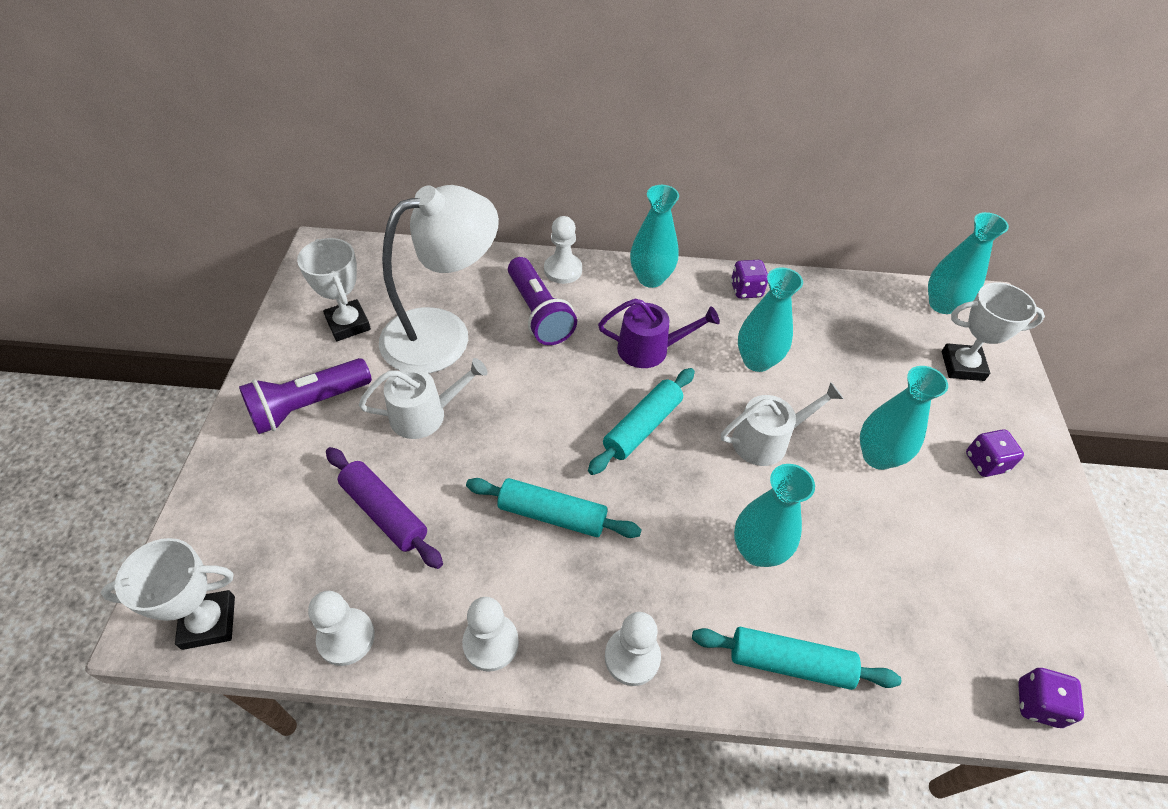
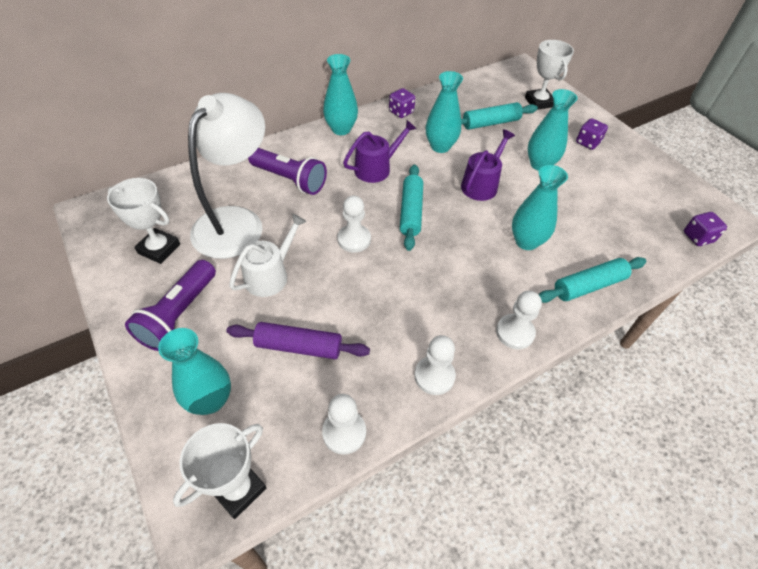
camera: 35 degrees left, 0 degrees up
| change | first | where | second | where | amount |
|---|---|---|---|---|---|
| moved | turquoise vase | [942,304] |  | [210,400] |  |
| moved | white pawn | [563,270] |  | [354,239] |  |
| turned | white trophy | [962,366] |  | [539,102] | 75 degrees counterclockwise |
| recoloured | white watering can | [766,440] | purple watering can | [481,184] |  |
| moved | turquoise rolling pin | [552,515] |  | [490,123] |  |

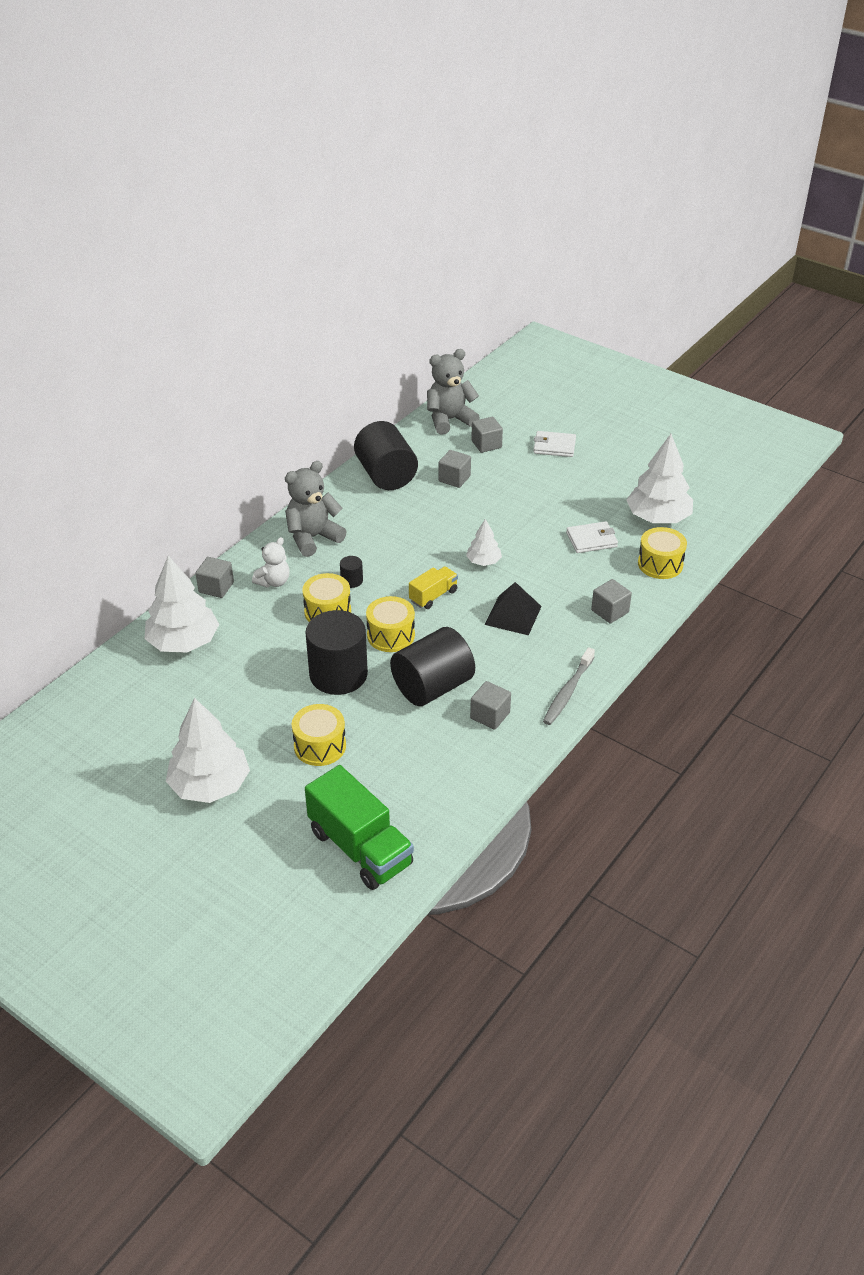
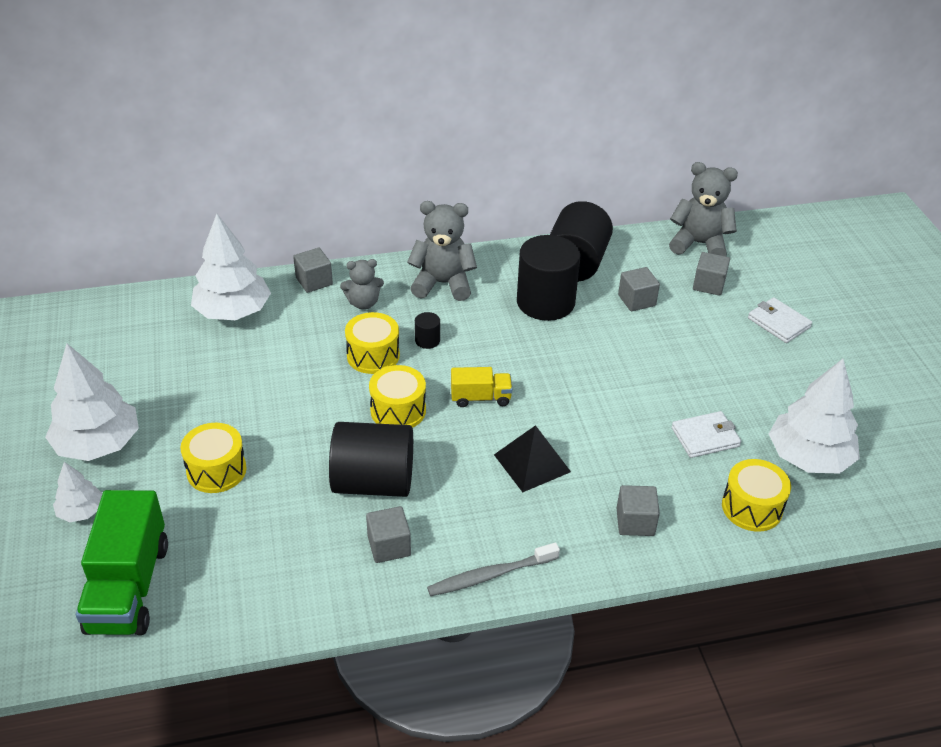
camera: 40 degrees right, 0 degrees up
| change | first | where | second | where | amount |
|---|---|---|---|---|---|
| moved | white tree | [483,561] |  | [81,511] |  |
| turned | white wallet | [591,540] |  | [705,437] | 45 degrees counterclockwise |
| recoloured | white teddy bear | [274,582] | grey teddy bear | [363,303] |  |
| moved | black cylinder | [338,674] |  | [545,302] |  |

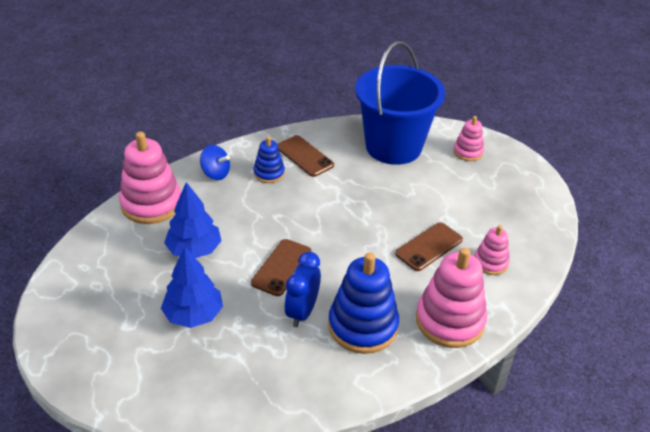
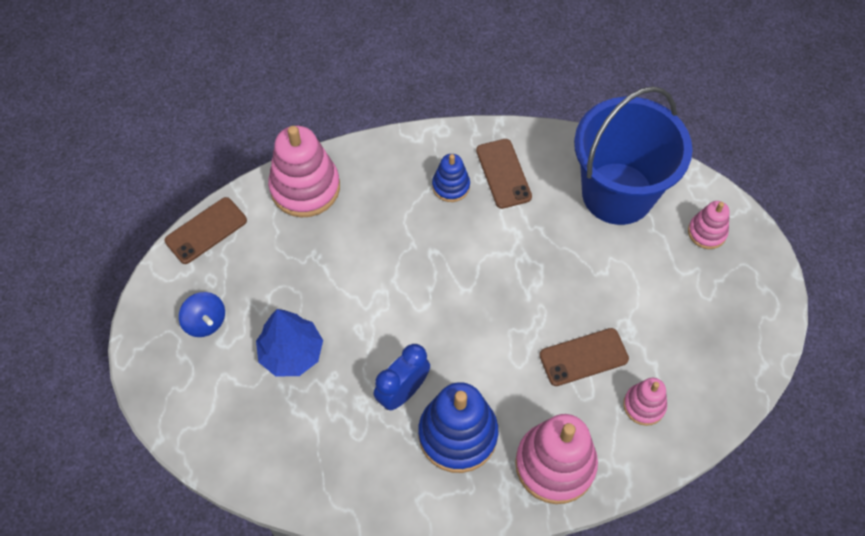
camera: 25 degrees right, 20 degrees up
| change | first | where | second | where | amount |
|---|---|---|---|---|---|
| moved | blue spinning top | [215,173] |  | [205,322] |  |
| removed | blue tree | [194,250] |  |  |  |
| moved | brown phone | [281,267] |  | [206,230] |  |

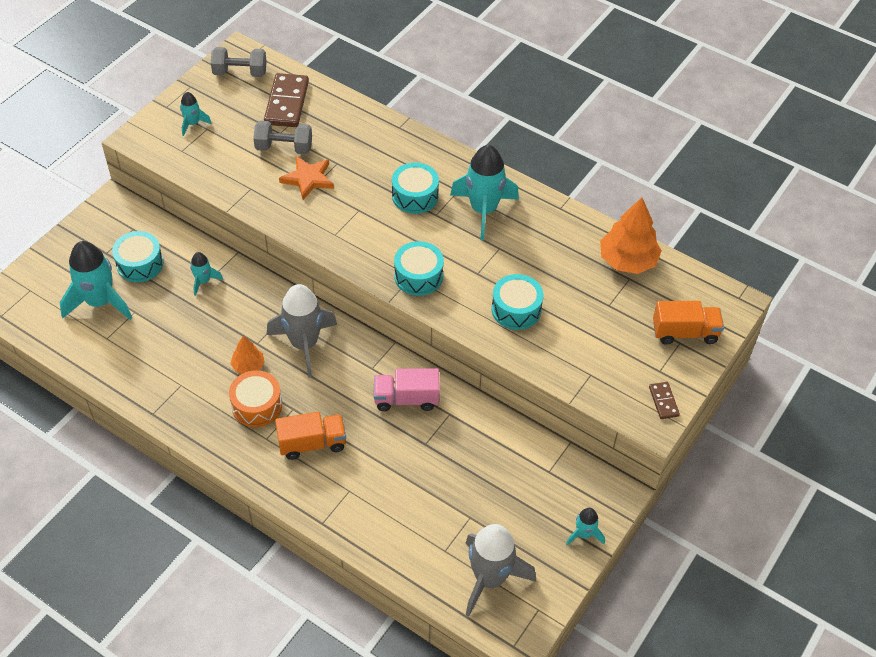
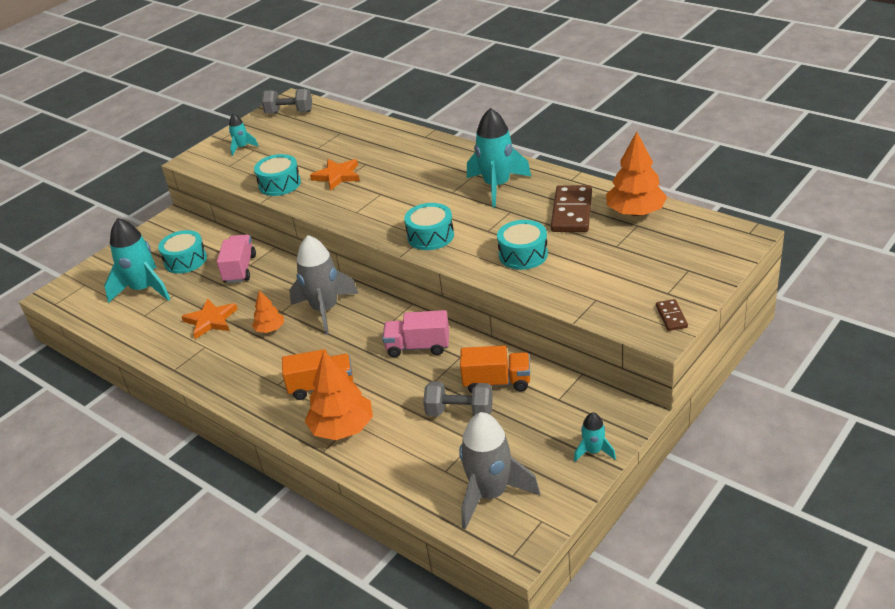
camera: 10 degrees right, 15 degrees down
| change | first | where | second | where | amount |
|---|---|---|---|---|---|
| moved | brown domino | [287,103] |  | [572,212] |  |
| moved | grey dumbbell | [284,148] |  | [460,412] |  |
| moved | turquoise drum | [415,196] |  | [279,184] |  |
| replaced | turquoise rocket | [203,281] | pink truck | [240,269] |  |
| moved | orange truck | [685,333] |  | [497,382] |  |
| removed | orange drum | [257,405] |  |  |  |
| added |  |  | orange star | [211,320] |  |
| added |  |  | orange tree | [342,428] |  |

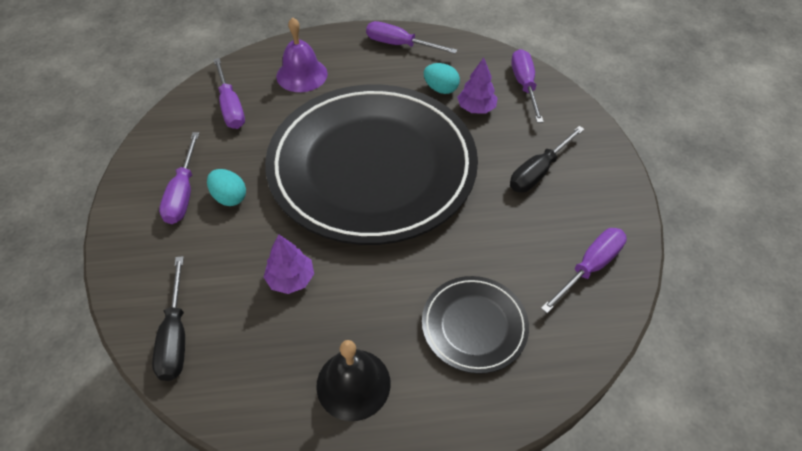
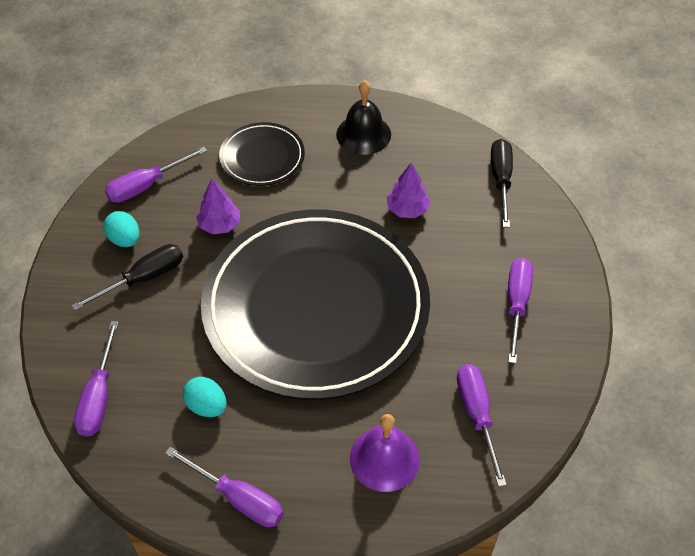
camera: 170 degrees left, 0 degrees up
| change | first | where | second | where | amount |
|---|---|---|---|---|---|
| moved | purple tree | [476,108] |  | [219,225] |  |
| moved | turquoise egg | [229,197] |  | [125,239] |  |

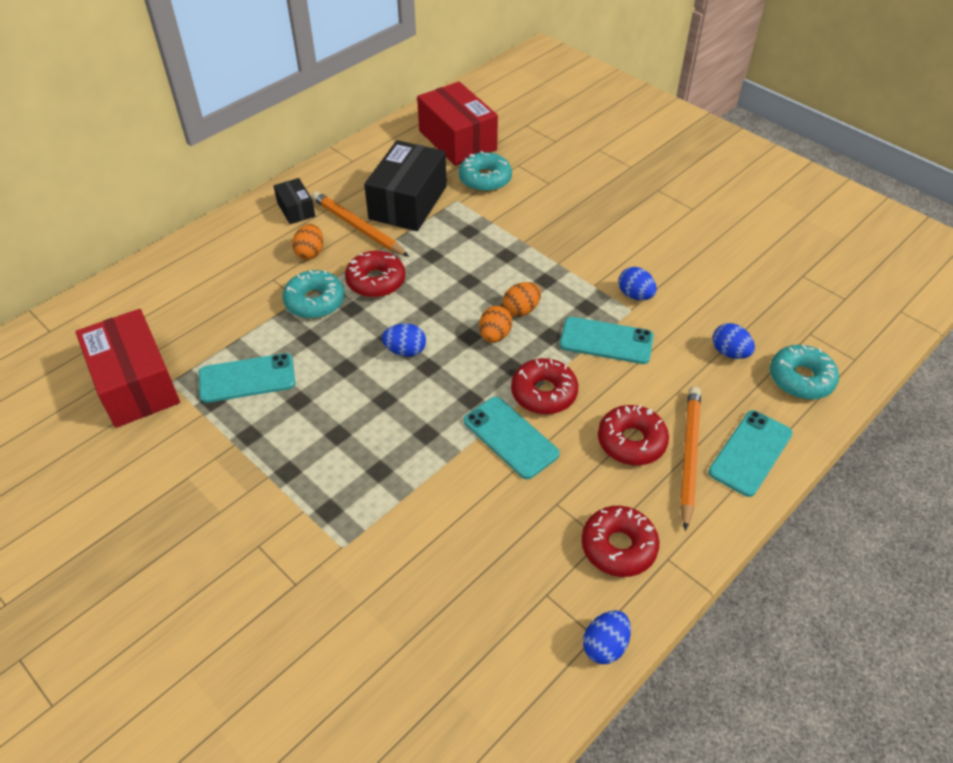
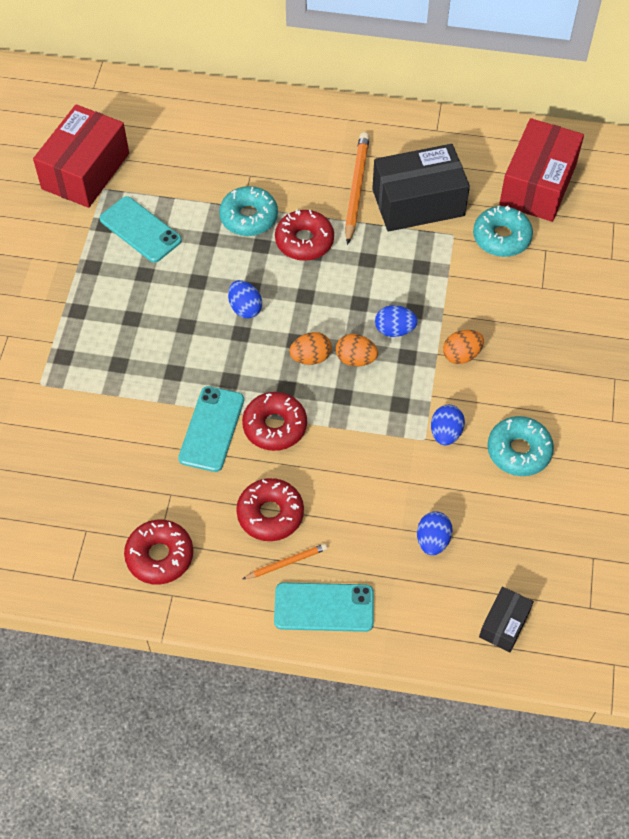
camera: 55 degrees right, 10 degrees up
| change | first | where | second | where | amount |
|---|---|---|---|---|---|
| moved | black box | [296,209] |  | [504,624] |  |
| moved | orange egg | [310,253] |  | [461,355] |  |
| removed | turquoise phone | [606,341] |  |  |  |
| moved | turquoise donut | [801,379] |  | [519,451] |  |
| resized | orange pencil | [689,455] |  | [286,562] | x0.54 |
| moved | blue egg | [605,646] |  | [394,330] |  |

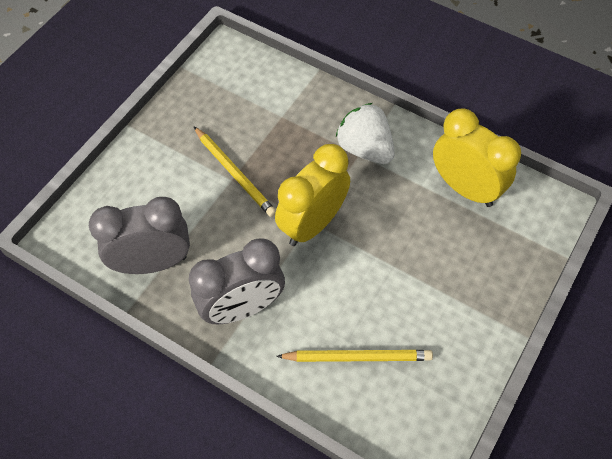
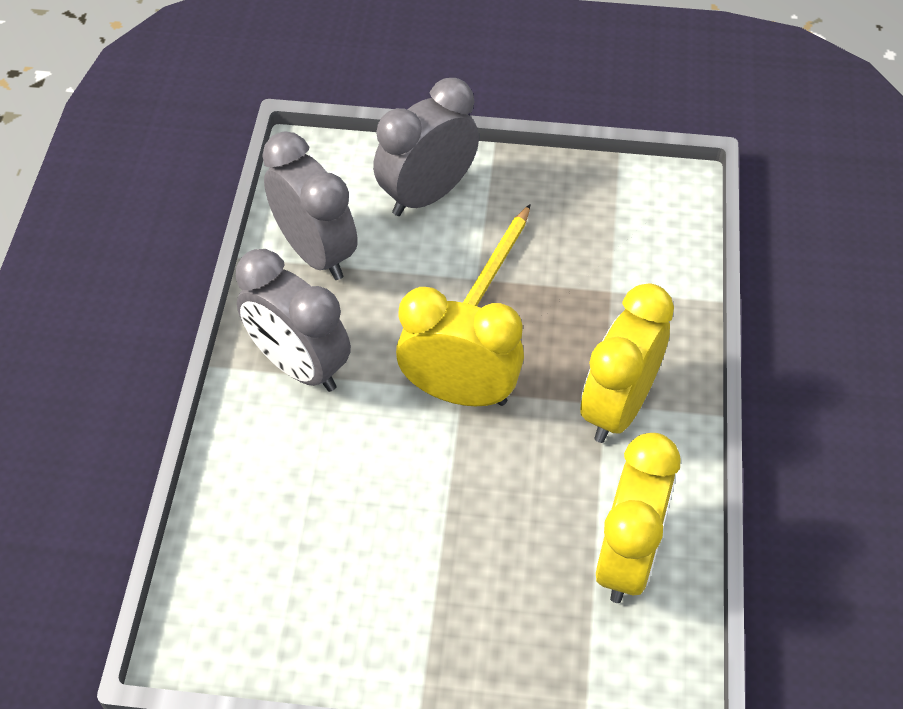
camera: 65 degrees right, 5 degrees down
| change | first | where | second | where | amount |
|---|---|---|---|---|---|
| replaced | white strawberry | [365,149] | yellow clock | [617,407] |  |
| removed | yellow pencil | [357,357] |  |  |  |
| added |  |  | grey clock | [427,195] |  |

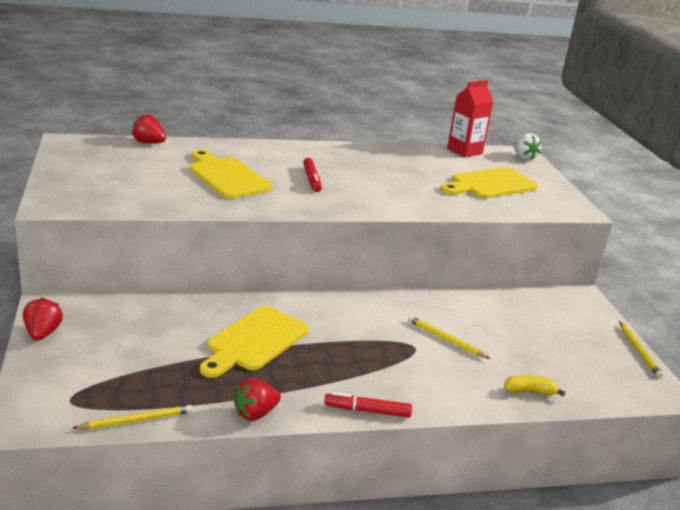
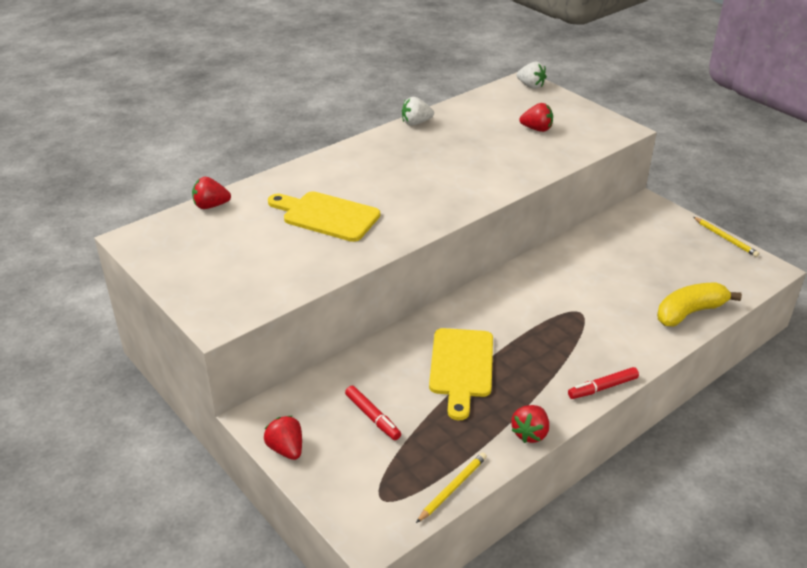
camera: 25 degrees left, 10 degrees up
| change | first | where | second | where | amount |
|---|---|---|---|---|---|
| removed | red carton | [464,151] |  |  |  |
| moved | red marker | [312,179] |  | [372,417] |  |
| replaced | yellow cutting board | [490,184] | red strawberry | [537,129] |  |
| removed | yellow pencil | [445,339] |  |  |  |
| resized | yellow banana | [529,391] |  | [689,312] | x1.83 |
| added |  |  | white strawberry | [416,123] |  |

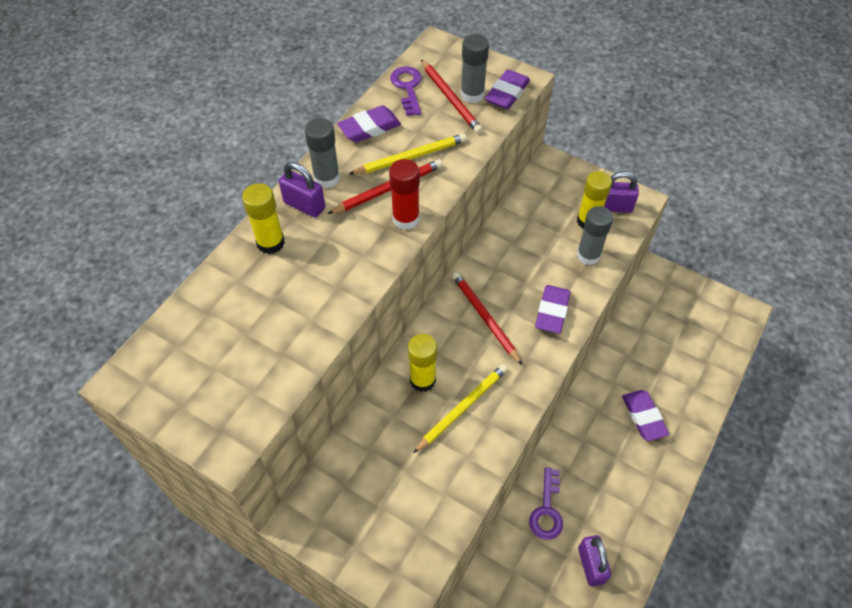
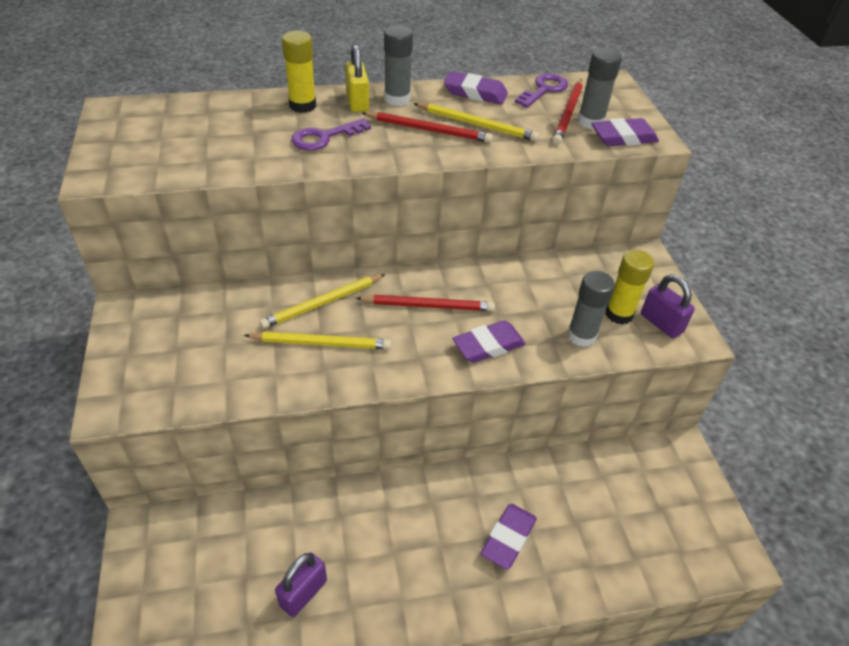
camera: 45 degrees right, 10 degrees down
| change | first | where | second | where | amount |
|---|---|---|---|---|---|
| removed | red glue stick | [406,219] |  |  |  |
| recoloured | purple padlock | [304,205] | yellow padlock | [357,102] |  |
| turned | red pencil | [484,318] |  | [428,305] | 75 degrees clockwise |
| replaced | yellow glue stick | [422,380] | yellow pencil | [323,303] |  |
| moved | purple key | [547,510] |  | [324,137] |  |

